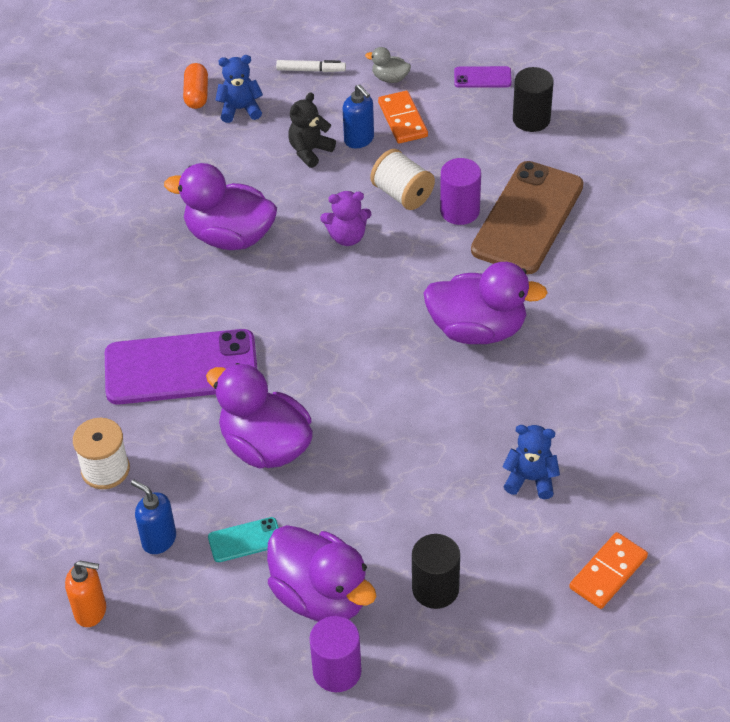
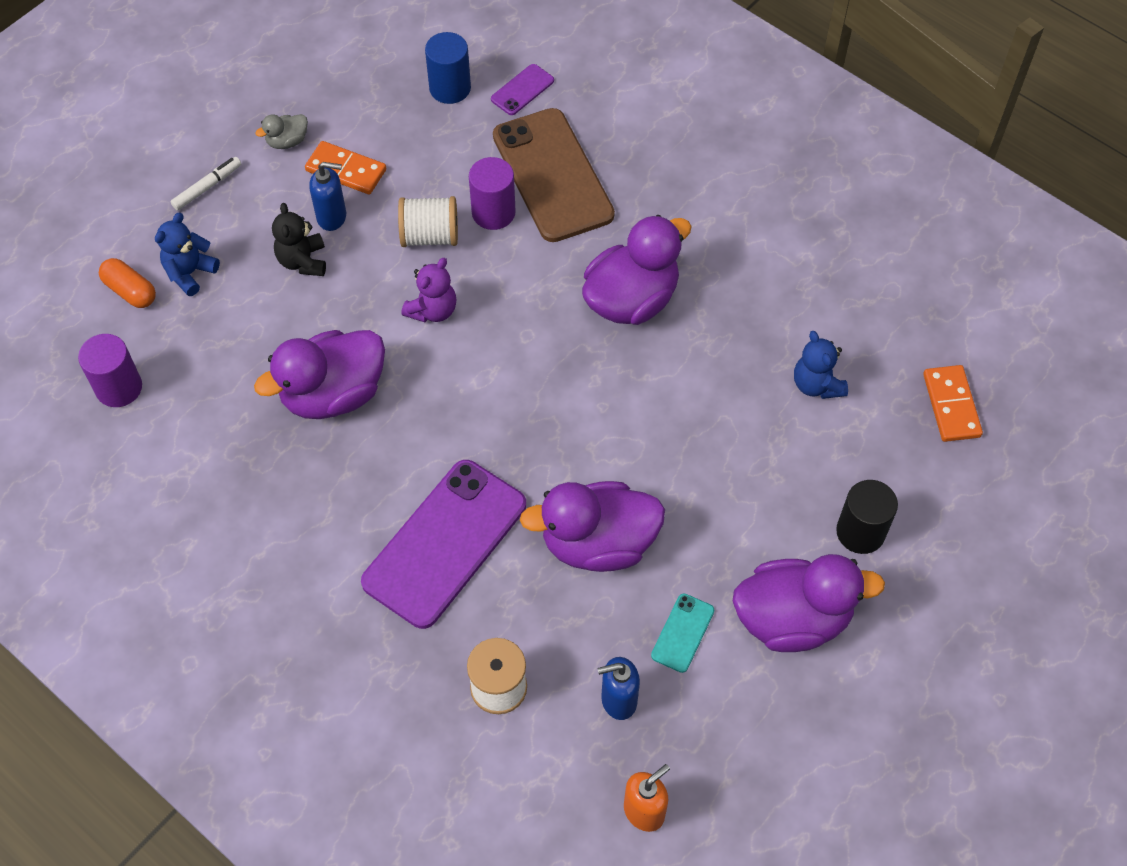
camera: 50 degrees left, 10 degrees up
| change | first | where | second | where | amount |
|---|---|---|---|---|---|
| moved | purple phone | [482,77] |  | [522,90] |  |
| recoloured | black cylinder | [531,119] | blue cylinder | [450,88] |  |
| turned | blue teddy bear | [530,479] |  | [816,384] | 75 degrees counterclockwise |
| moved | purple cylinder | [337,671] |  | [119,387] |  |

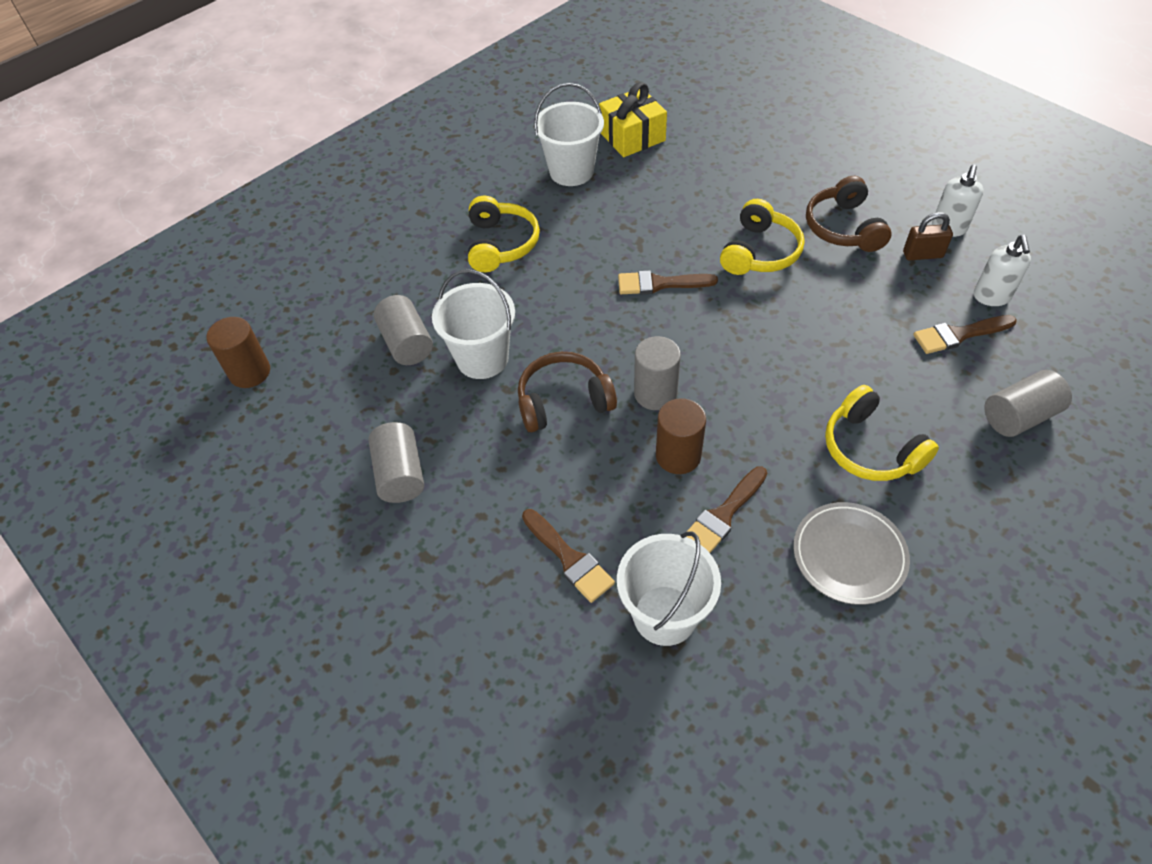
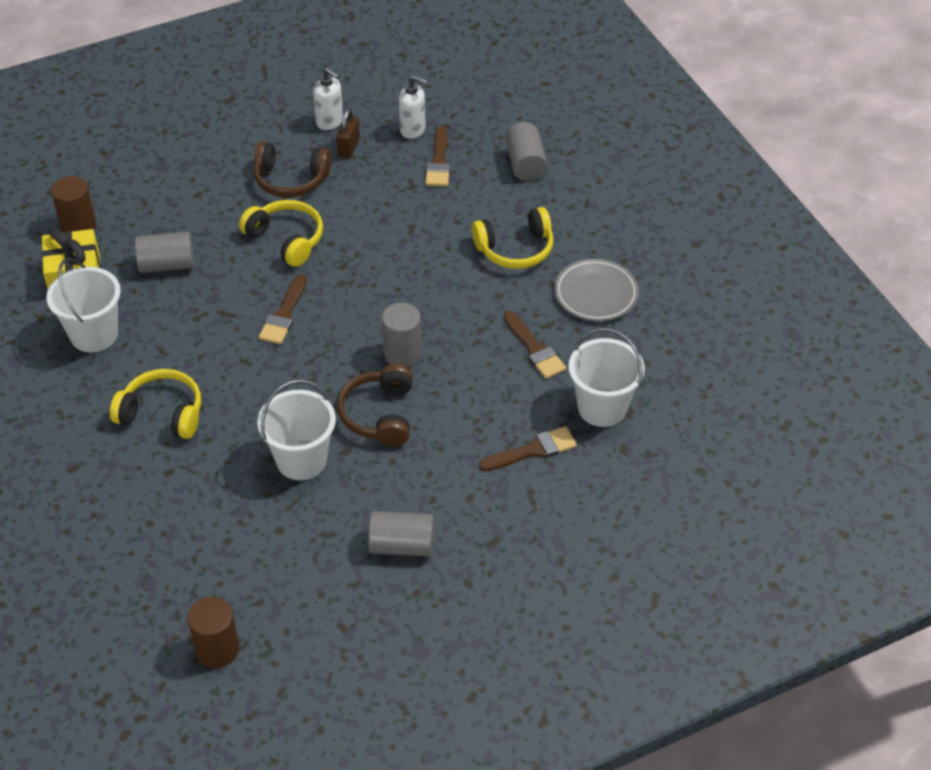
camera: 75 degrees left, 5 degrees down
| change | first | where | second | where | amount |
|---|---|---|---|---|---|
| moved | grey cylinder | [407,343] |  | [167,265] |  |
| moved | brown cylinder | [678,455] |  | [78,226] |  |

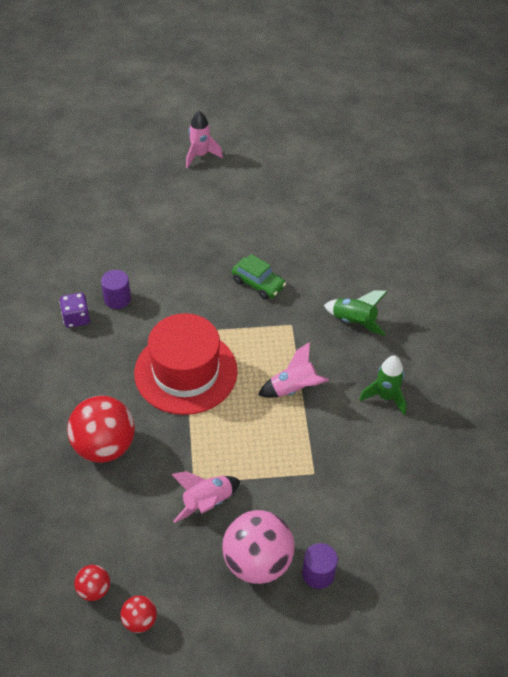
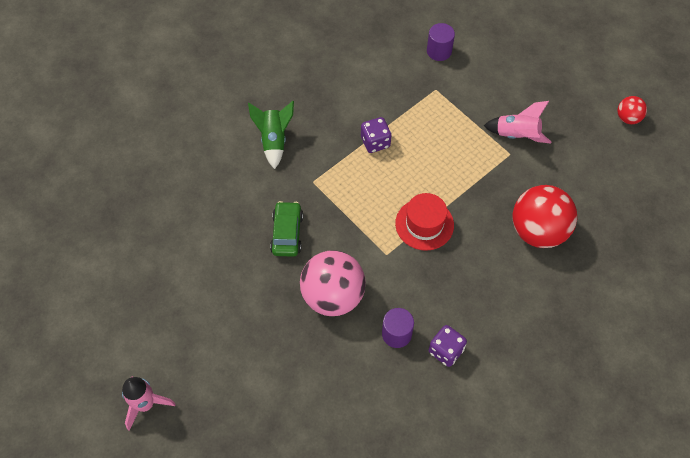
camera: 125 degrees left, 10 degrees up
| change | first | where | second | where | amount |
|---|---|---|---|---|---|
| resized | red hat | [186,372] |  | [424,224] | x0.57 |
| replaced | pink rocket | [294,389] | purple dice | [375,142] |  |
| removed | green rocket | [385,397] |  |  |  |
| moved | pink ball | [257,562] |  | [333,296] |  |
| moved | purple cylinder | [318,573] |  | [439,51] |  |
| removed | red ball | [94,589] |  |  |  |

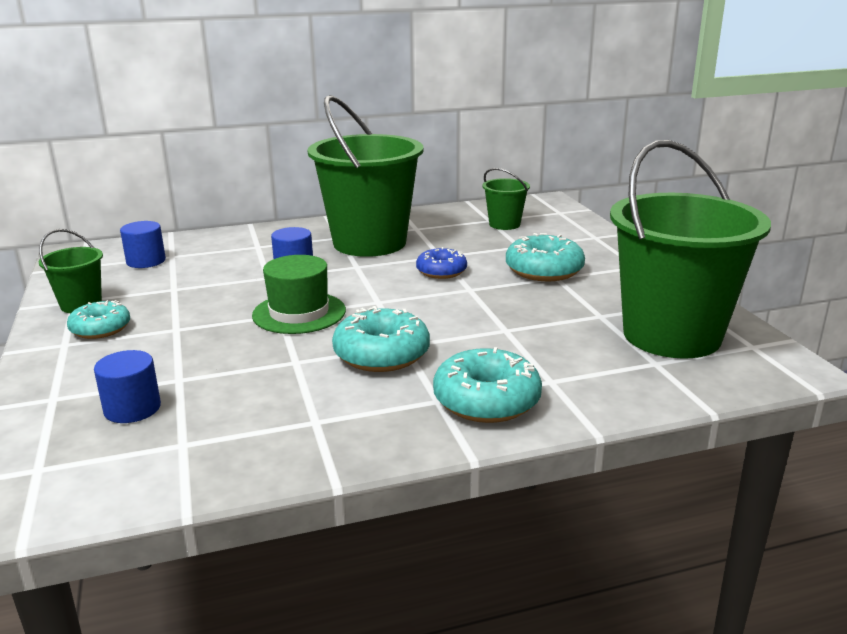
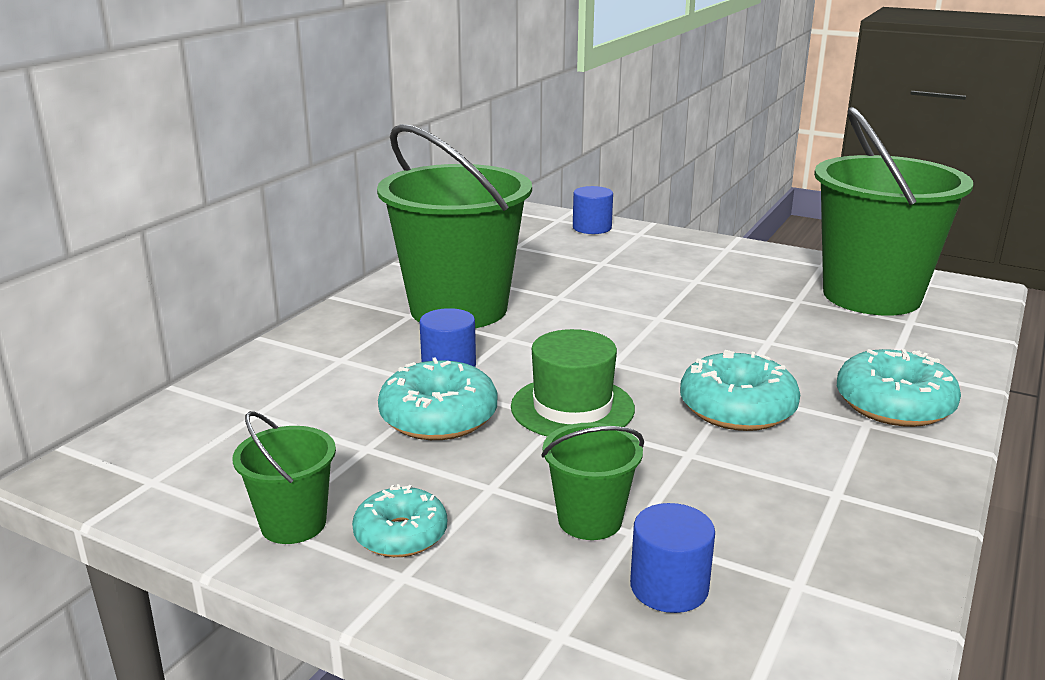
camera: 45 degrees left, 0 degrees up
| change | first | where | second | where | amount |
|---|---|---|---|---|---|
| moved | green bucket | [504,224] |  | [589,520] |  |
| moved | blue cylinder | [146,261] |  | [592,228] |  |
| moved | turquoise donut | [544,270] |  | [438,417] |  |
| removed | blue donut | [441,271] |  |  |  |

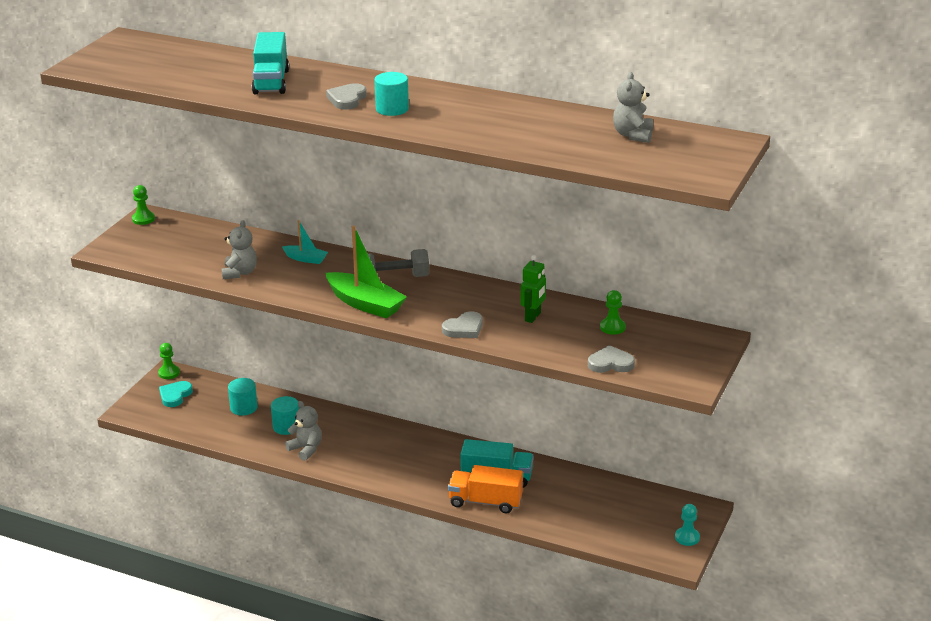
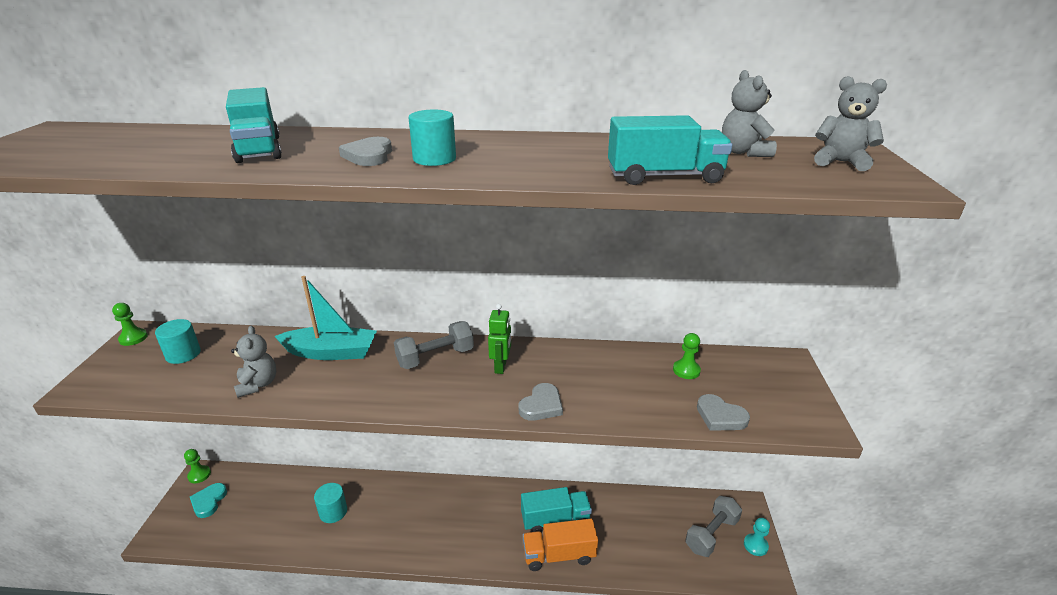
camera: 20 degrees left, 0 degrees up
| change | first | where | second | where | amount |
|---|---|---|---|---|---|
| resized | turquoise boat | [305,259] |  | [331,352] | x1.89 |
| removed | green boat | [365,304] |  |  |  |
| moved | green robot | [533,317] |  | [501,367] |  |
| turned | grey heart | [610,363] |  | [720,416] | 120 degrees counterclockwise |
| moved | turquoise cylinder | [244,408] |  | [183,354] |  |
| moved | grey teddy bear | [306,449] |  | [841,162] |  |
| added |  |  | turquoise truck | [664,177] |  |
| added |  |  | grey dumbbell | [711,534] |  |

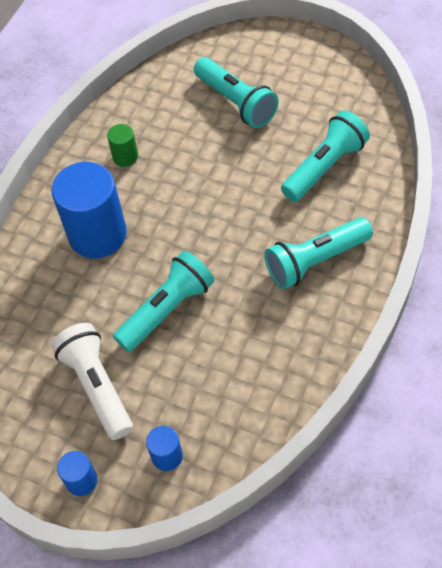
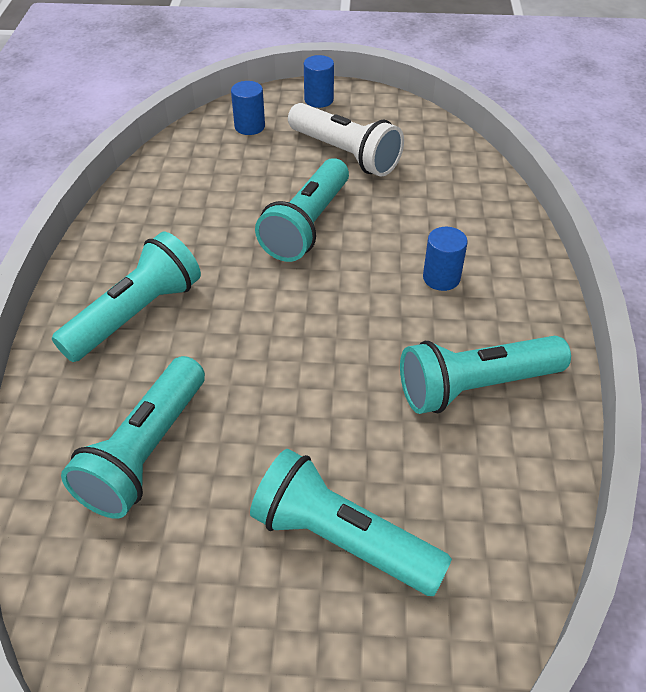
camera: 155 degrees right, 10 degrees down
| change | first | where | second | where | amount |
|---|---|---|---|---|---|
| replaced | green cylinder | [125,157] | turquoise flashlight | [475,387] |  |
| resized | blue cylinder | [97,234] |  | [441,278] | x0.46 |

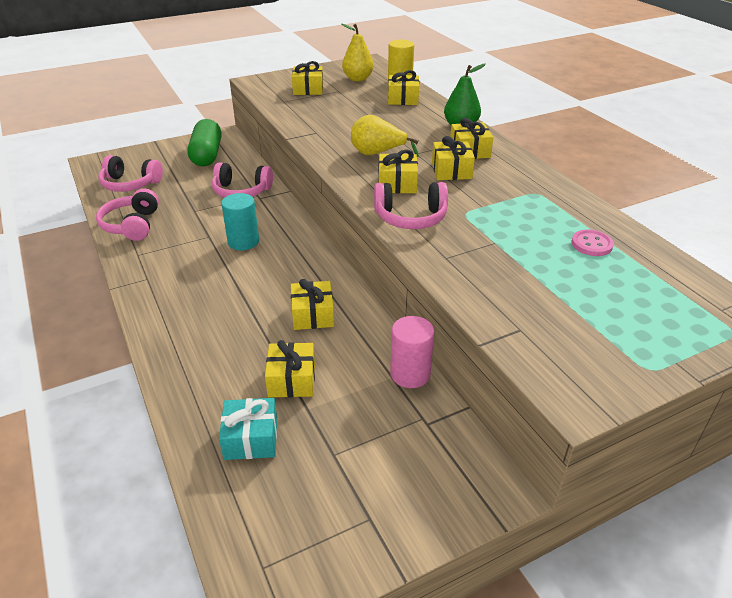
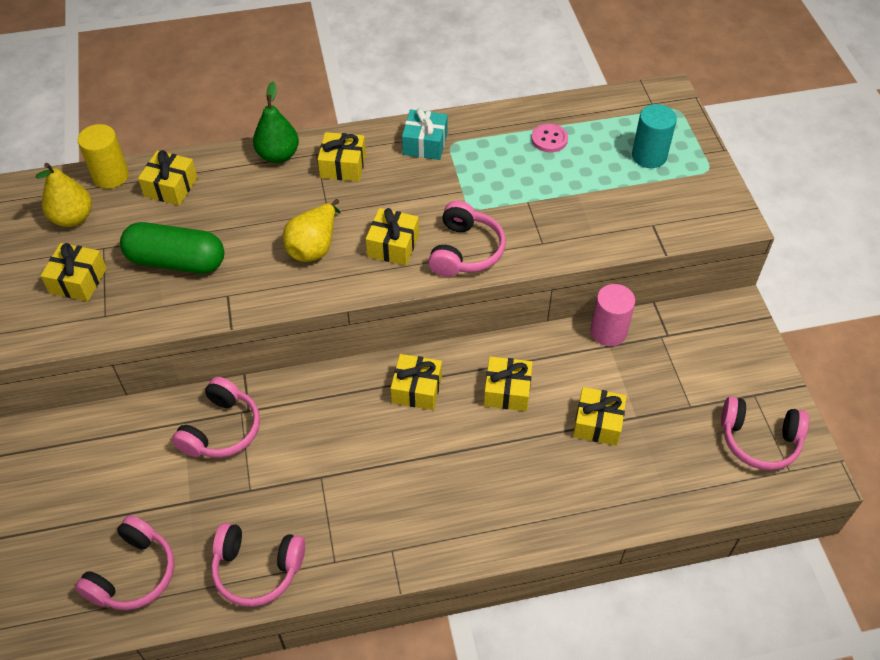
camera: 75 degrees left, 15 degrees up
| change | first | where | second | where | amount |
|---|---|---|---|---|---|
| moved | green capsule | [207,155] |  | [176,261] |  |
| moved | yellow gift | [451,171] |  | [417,389] |  |
| moved | turquoise cylinder | [243,242] |  | [649,156] |  |
| moved | turquoise gift | [251,438] |  | [425,144] |  |
| added |  |  | pink headphones | [759,440] |  |

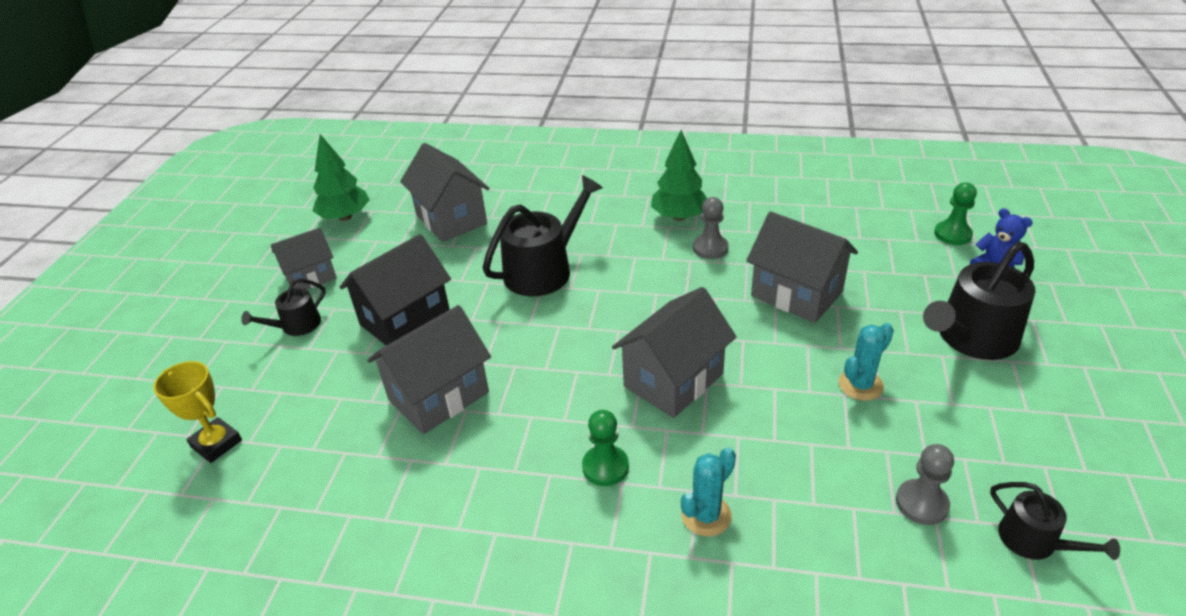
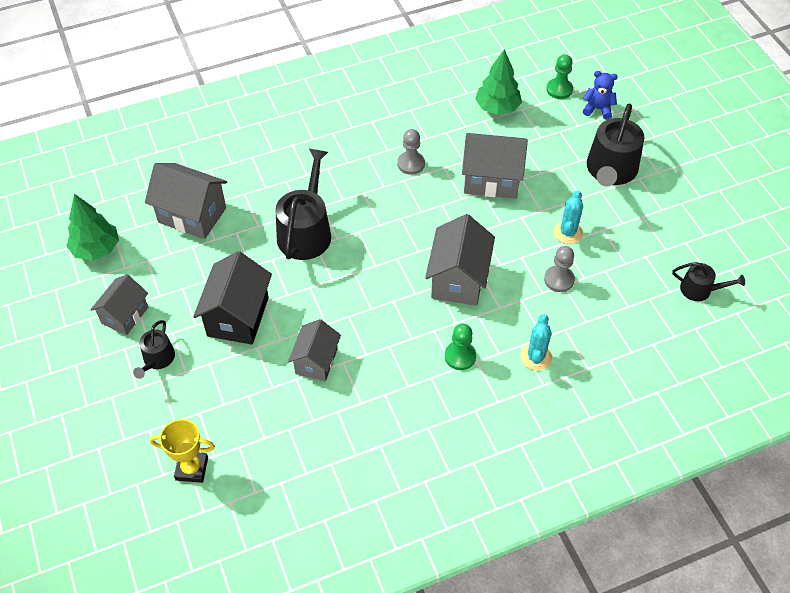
camera: 35 degrees left, 15 degrees up
| change | first | where | second | where | amount |
|---|---|---|---|---|---|
| moved | green tree | [679,216] |  | [497,108] |  |
| resized | grey house | [438,396] |  | [316,361] | x0.66 |
| moved | grey pawn | [921,503] |  | [559,280] |  |

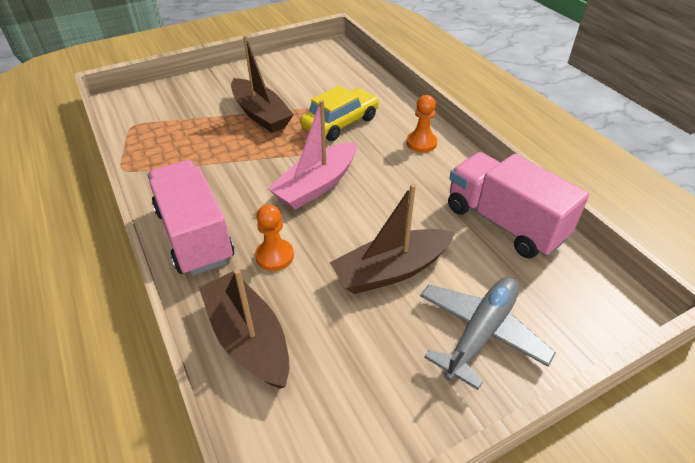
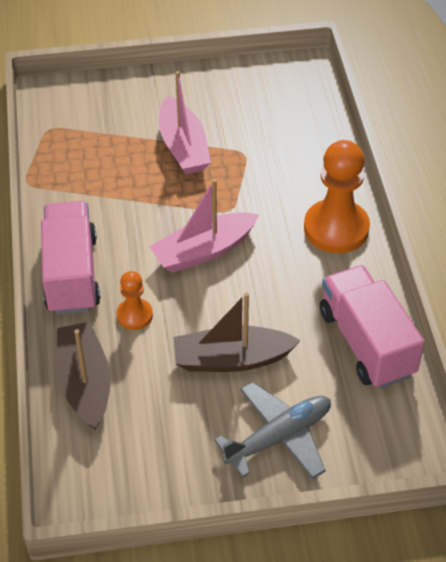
camera: 20 degrees right, 5 degrees up
| change | first | where | second | where | amount |
|---|---|---|---|---|---|
| recoloured | brown boat | [261,114] | pink boat | [183,147] |  |
| removed | yellow car | [340,123] |  |  |  |
| resized | orange pawn | [421,143] |  | [336,228] | x1.92 |

